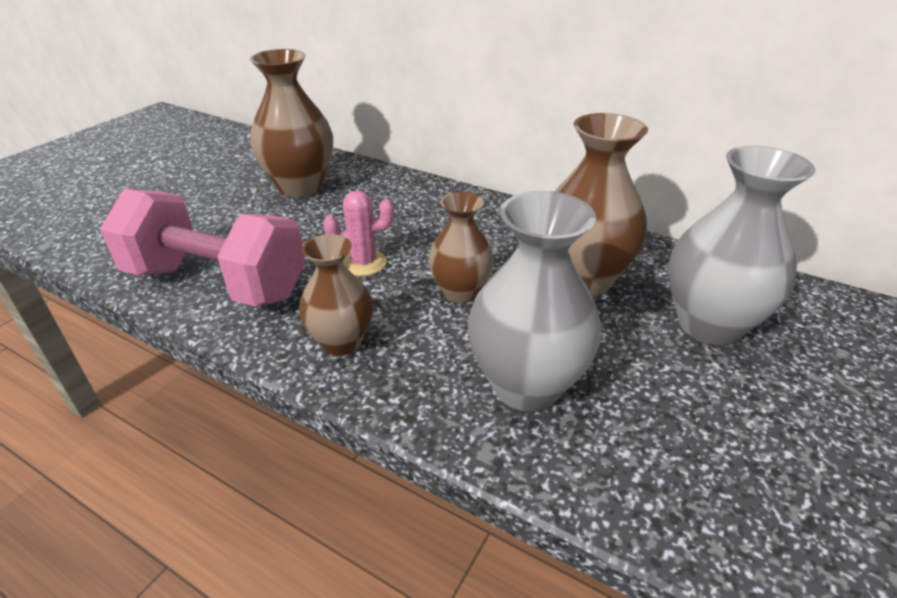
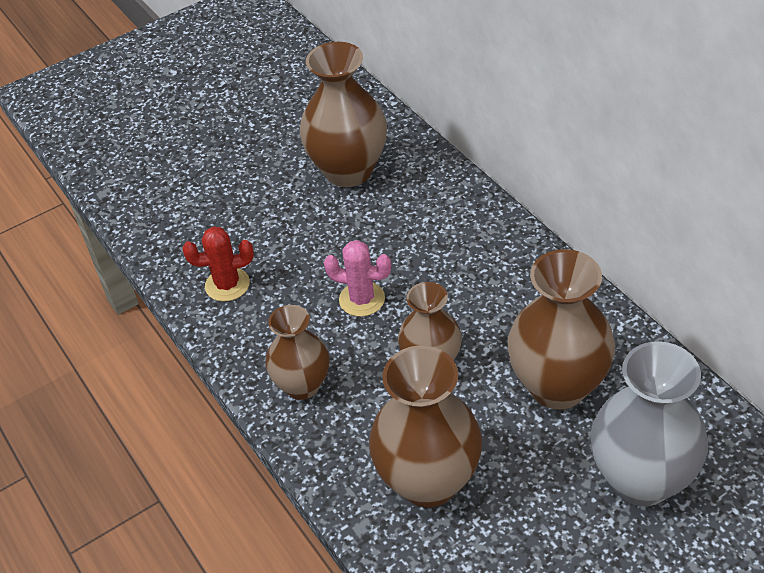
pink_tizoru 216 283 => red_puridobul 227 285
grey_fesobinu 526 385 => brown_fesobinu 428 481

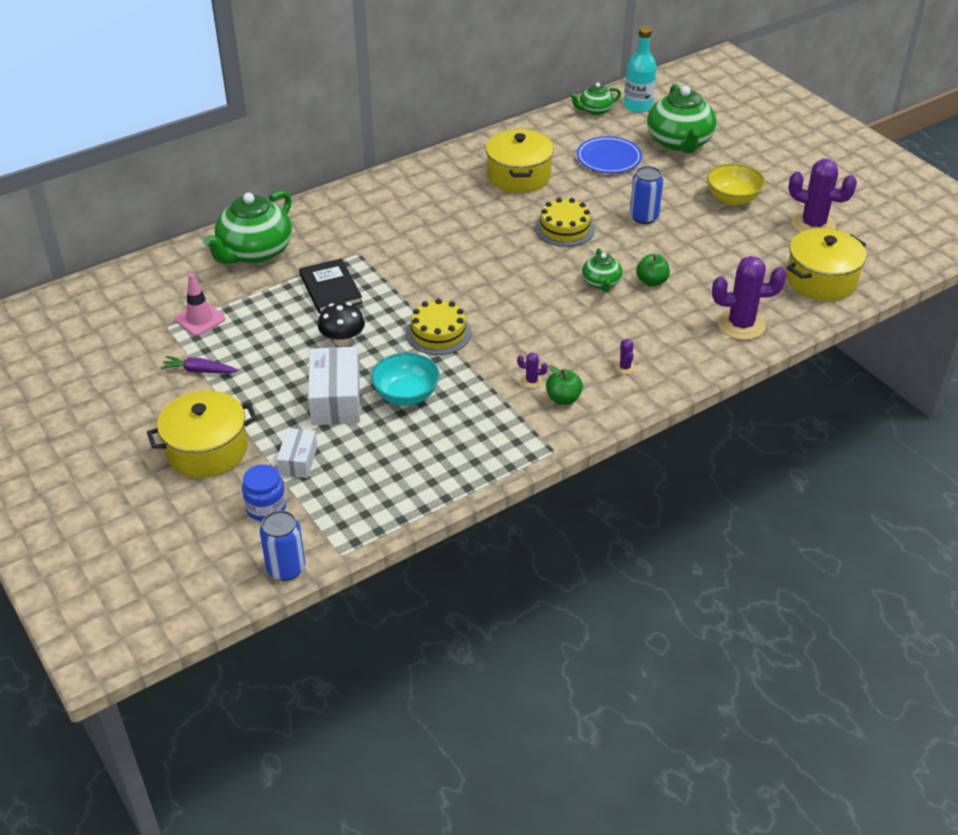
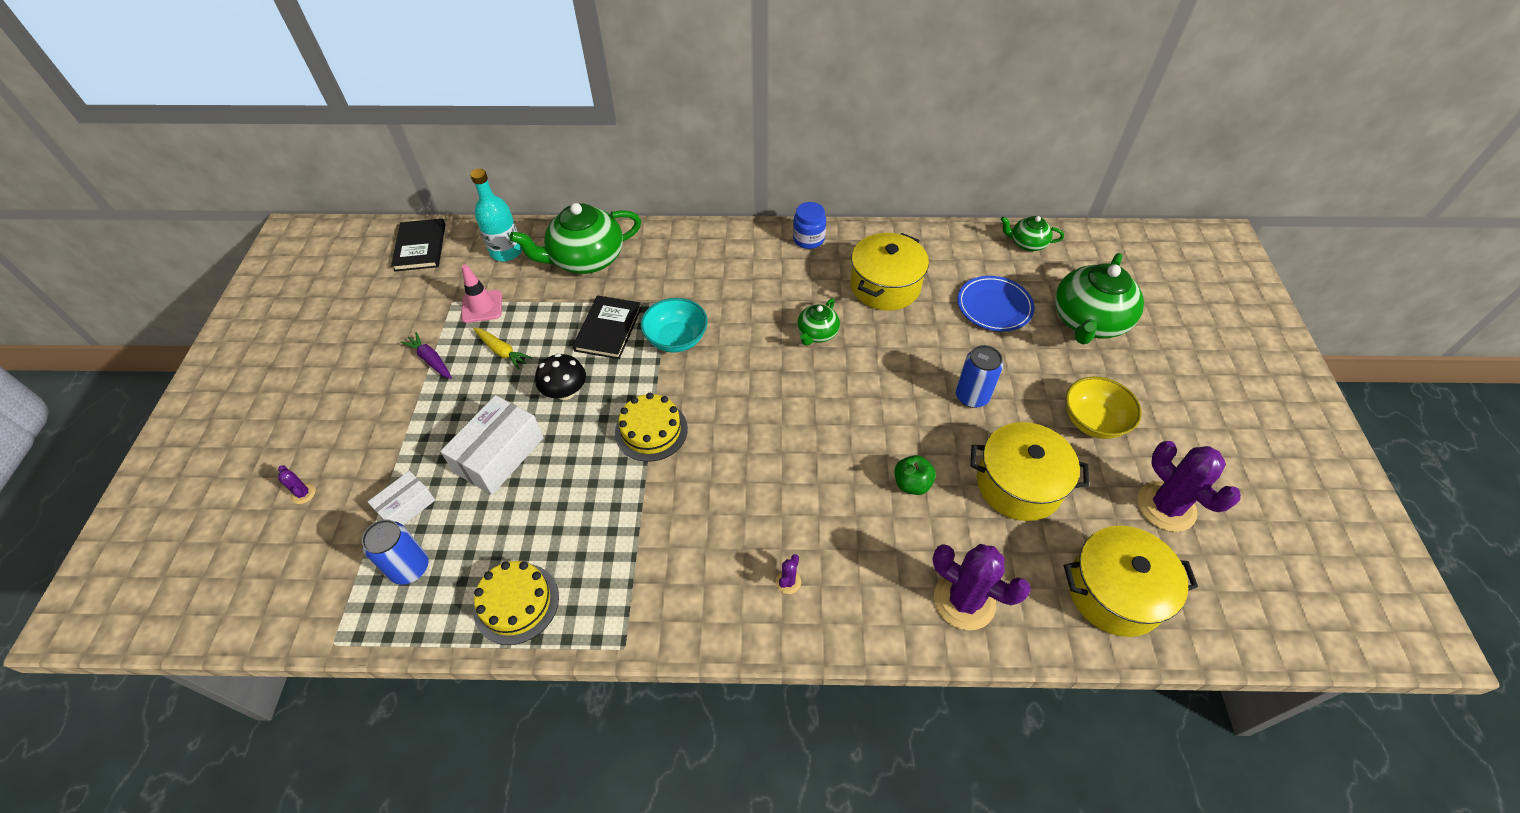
purple_puridobul 531 381 => purple_puridobul 303 494, relocated
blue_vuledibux 286 569 => blue_vuledibux 410 568, relocated
nothing => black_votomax 420 247
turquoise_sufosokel 638 106 => turquoise_sufosokel 506 252, relocated
nothing => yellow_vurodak 502 351
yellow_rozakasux 564 228 => yellow_rozakasux 516 603, relocated
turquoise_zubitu 406 395 => turquoise_zubitu 676 339, relocated
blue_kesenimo 266 508 => blue_kesenimo 808 239, relocated
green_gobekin 601 283 => green_gobekin 817 333, relocated
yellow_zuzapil 207 450 => yellow_zuzapil 1019 484, relocated
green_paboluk 563 399 => nothing

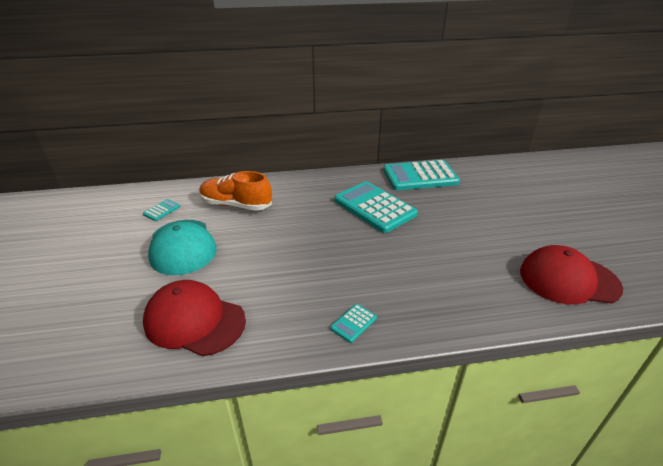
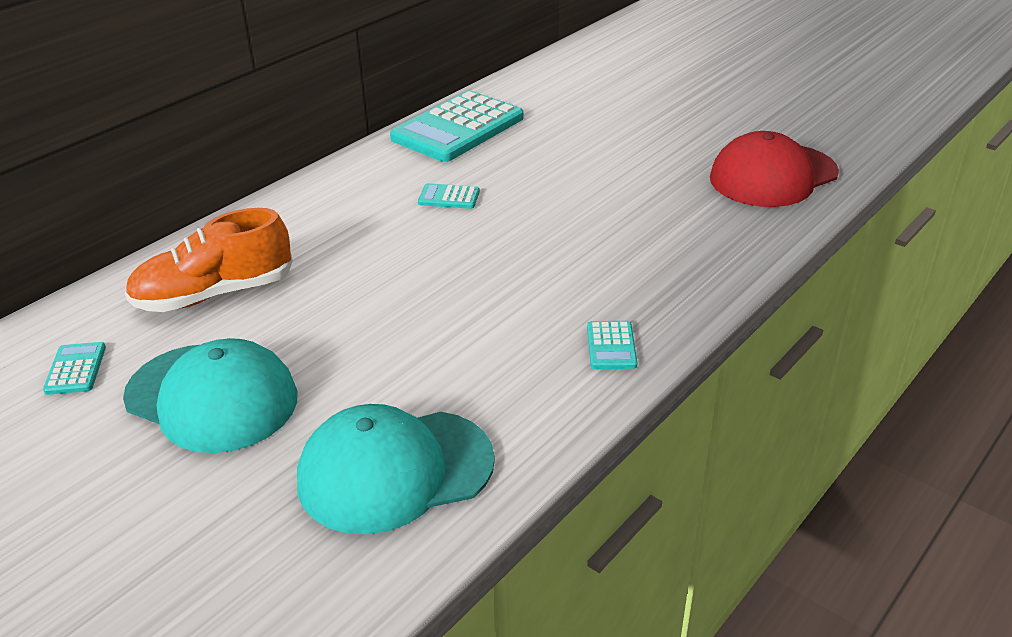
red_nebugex 194 321 => turquoise_nebugex 395 470
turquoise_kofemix 374 207 => turquoise_kofemix 449 197, x0.42

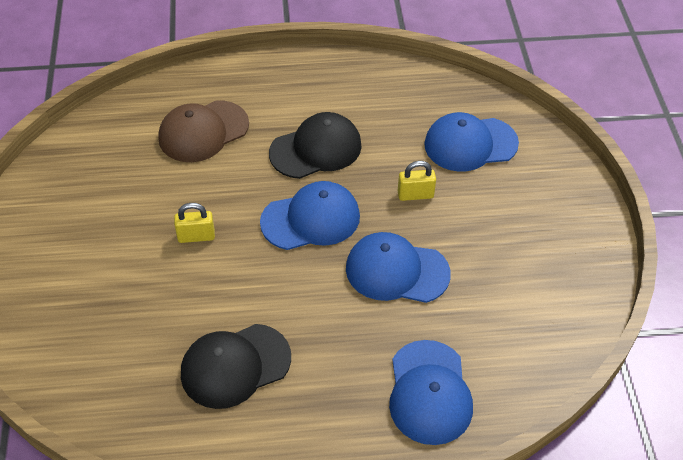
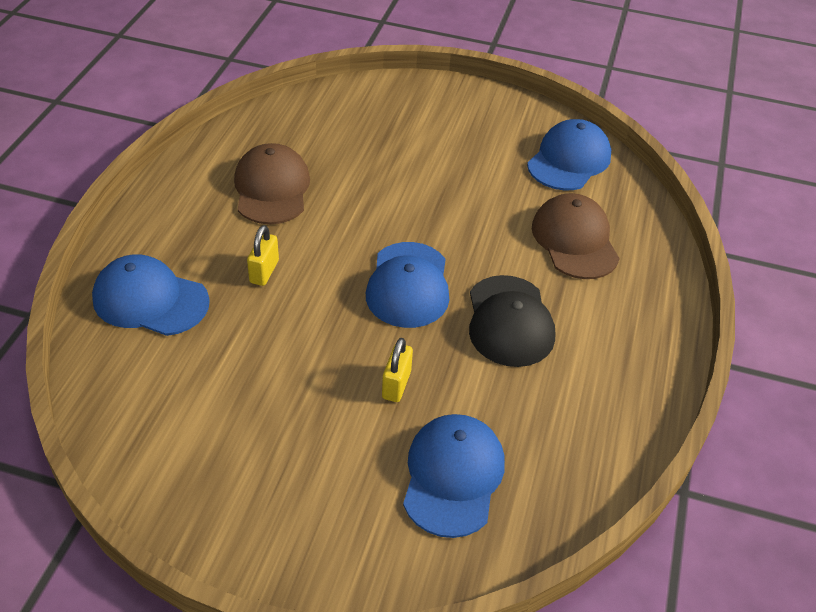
black_nebugex 235 366 => brown_nebugex 272 189
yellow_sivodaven 196 236 => yellow_sivodaven 264 272, relocated
blue_nebugex 396 271 => blue_nebugex 569 160, relocated

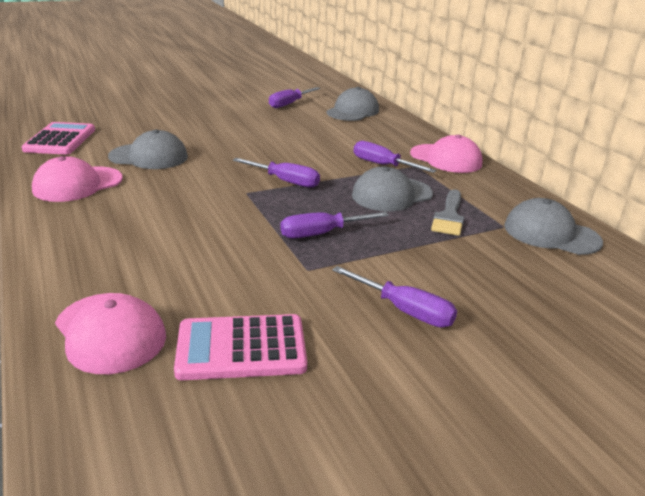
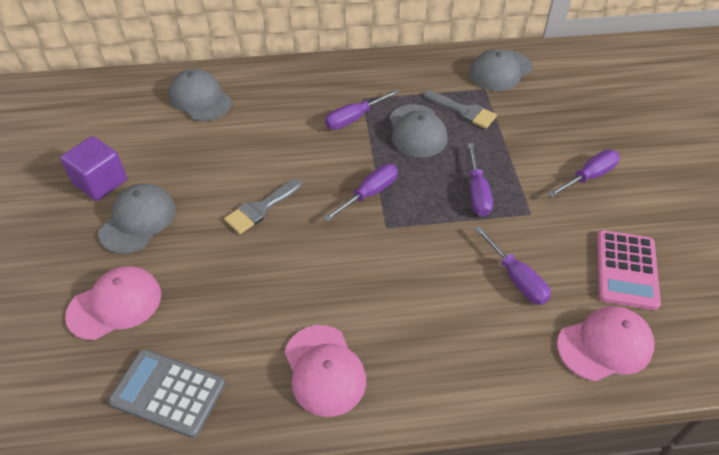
nothing => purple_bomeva 100 182
pink_nebugex 446 159 => pink_nebugex 115 304, relocated
grey_nebugex 149 157 => grey_nebugex 138 220, relocated
pink_kofemix 60 140 => grey_kofemix 168 393
nothing => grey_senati 260 209
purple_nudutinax 289 104 => purple_nudutinax 516 278, relocated

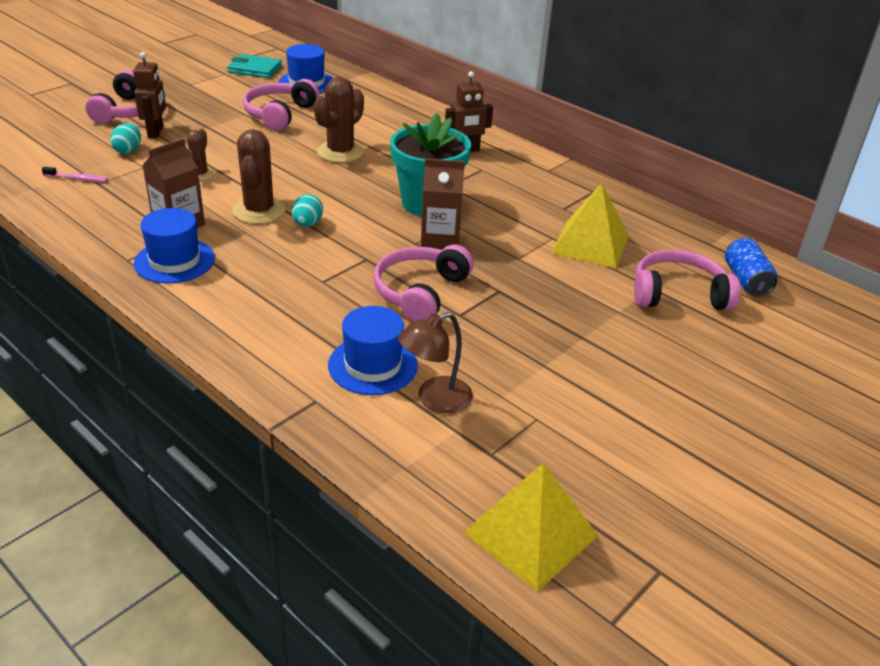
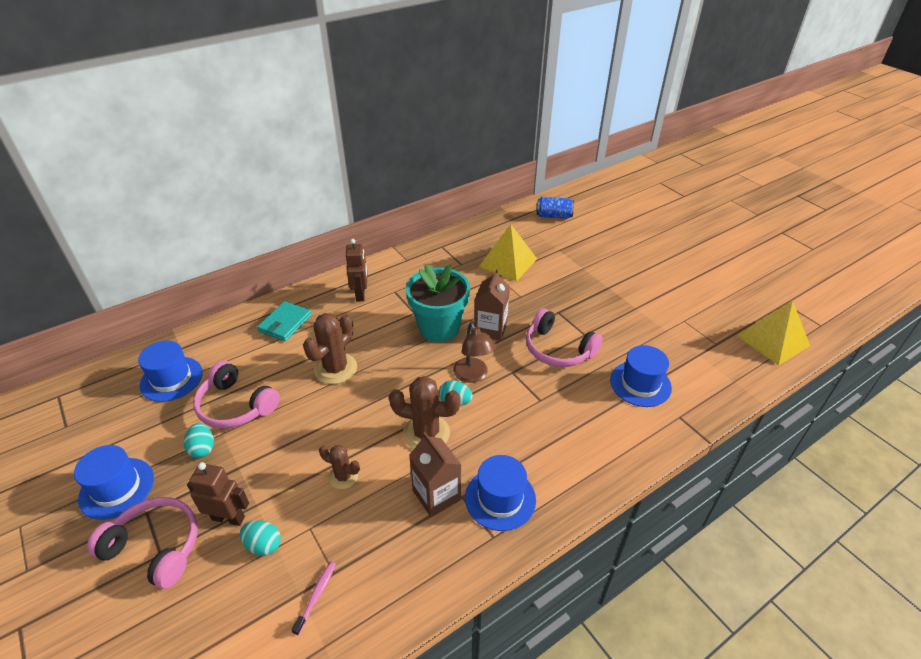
nothing => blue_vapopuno 117 488
nothing => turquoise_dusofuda 203 448
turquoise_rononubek 255 69 => turquoise_rononubek 285 323, relocated
brown_puridobul 340 152 => brown_puridobul 336 369, 75 degrees clockwise
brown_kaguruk 435 399 => brown_kaguruk 473 376, relocated
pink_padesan 678 294 => nothing

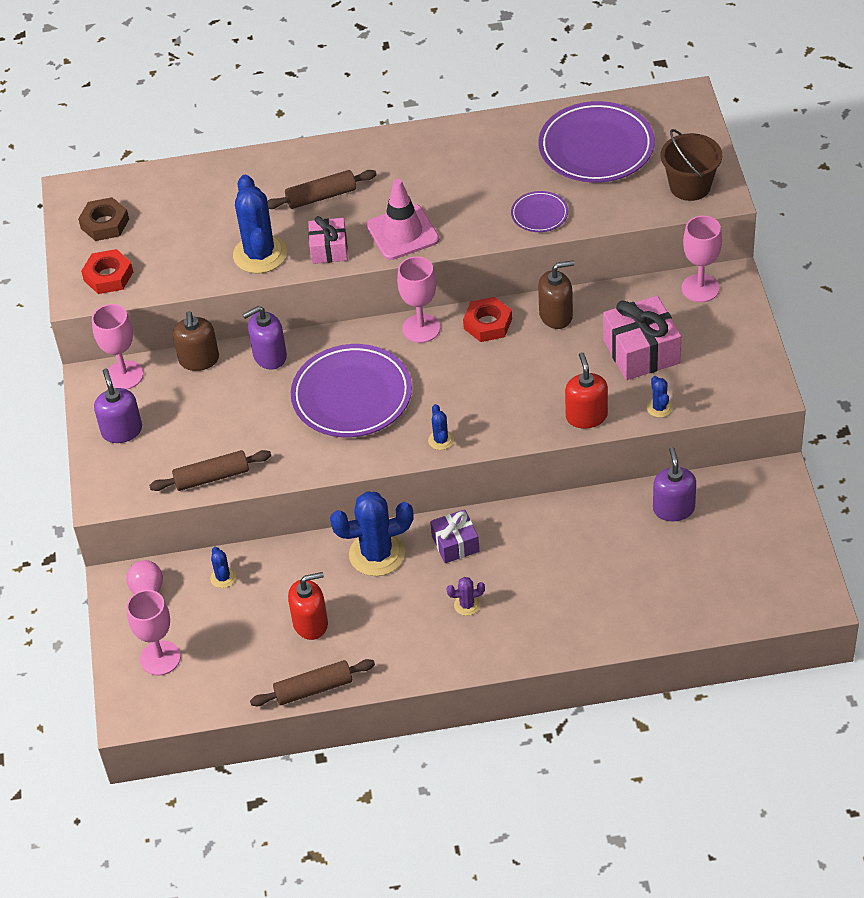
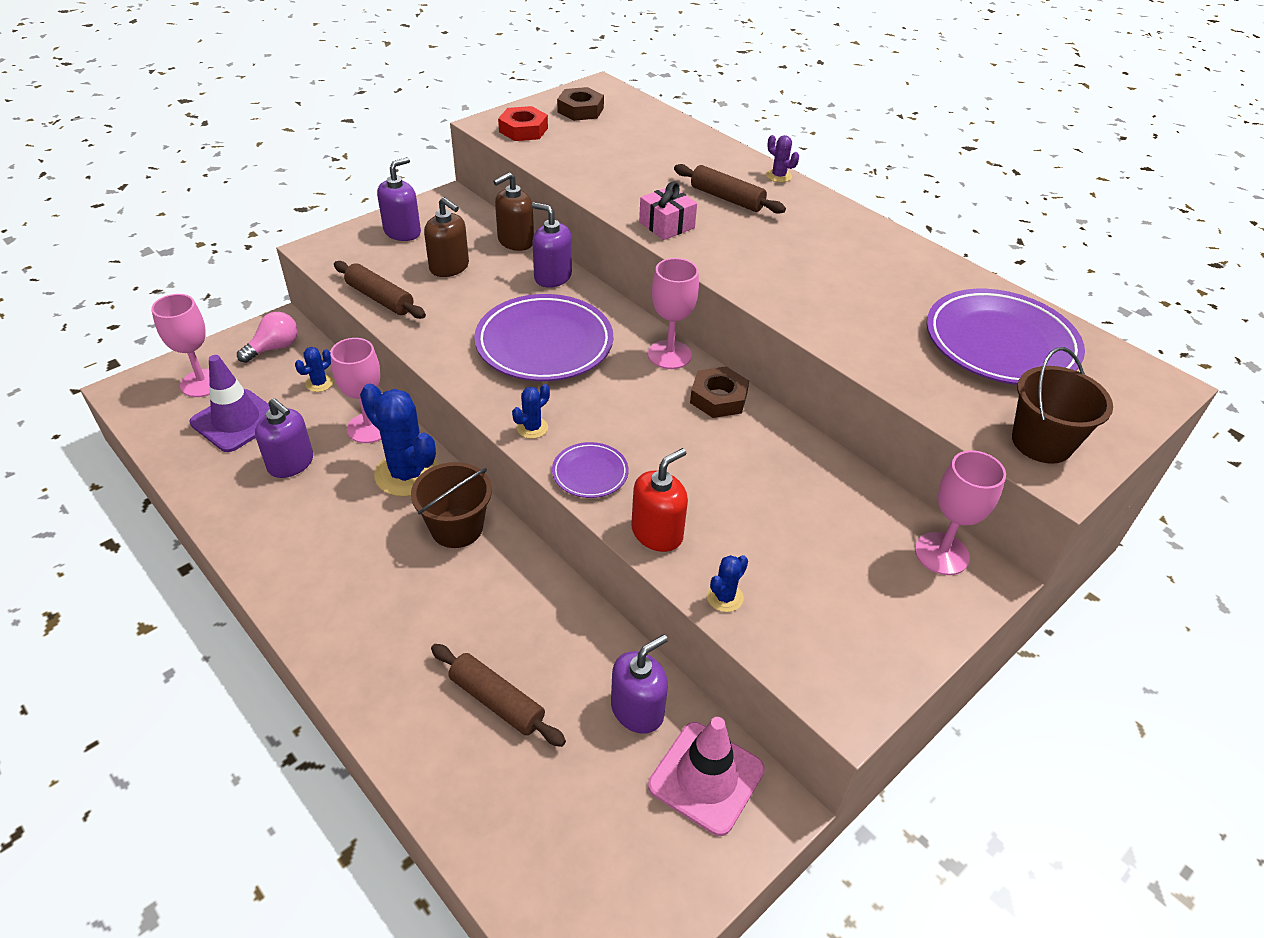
nothing => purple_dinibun 236 421
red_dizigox 310 623 => purple_dizigox 291 463
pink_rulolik 124 375 => pink_rulolik 369 428, relocated
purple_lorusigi 455 544 => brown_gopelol 457 528
brown_dizigox 556 315 => brown_dizigox 449 267, relocated
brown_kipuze 313 689 => brown_kipuze 497 701, relocated
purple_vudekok 539 214 => purple_vudekok 590 473, relocated
pink_dinibun 402 233 => pink_dinibun 706 777, relocated
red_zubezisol 488 324 => brown_zubezisol 718 398
purple_puridobul 467 605 => purple_puridobul 778 176, relocated
blue_puridobul 260 254 => nothing
pink_lorusigi 641 351 => nothing

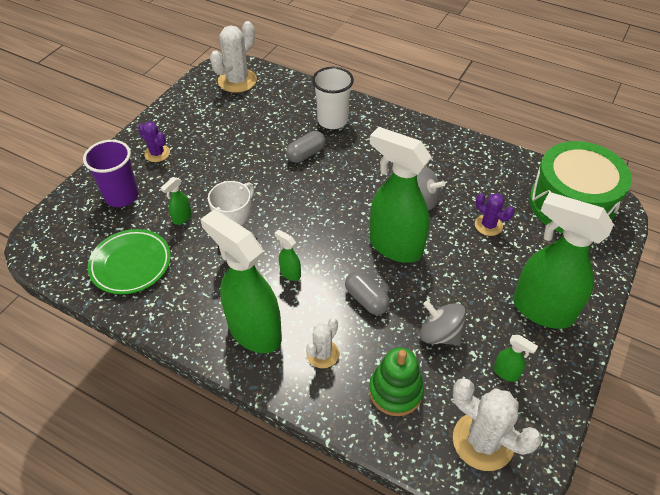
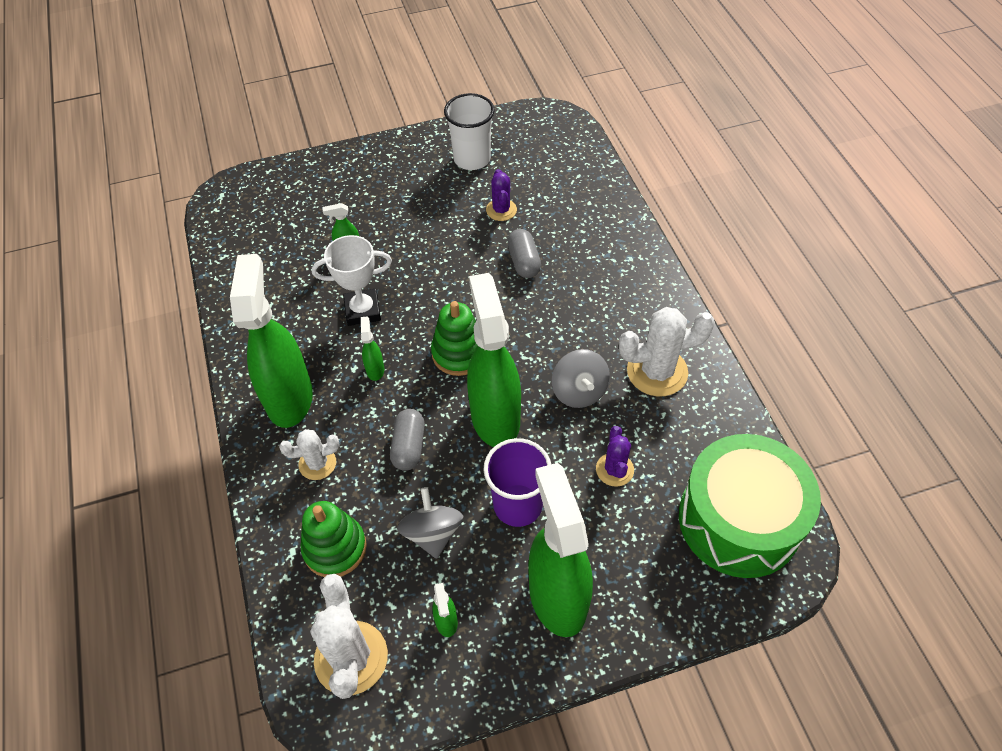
nothing => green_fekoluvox 459 353
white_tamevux 332 120 => white_tamevux 472 159, relocated
purple_tamevux 122 196 => purple_tamevux 517 505, relocated
purple_puridobul 157 153 => purple_puridobul 501 210, relocated
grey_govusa 306 154 => grey_govusa 524 262, 75 degrees clockwise
white_puridobul 237 81 => white_puridobul 657 371, relocated
green_vudekok 131 264 => nothing

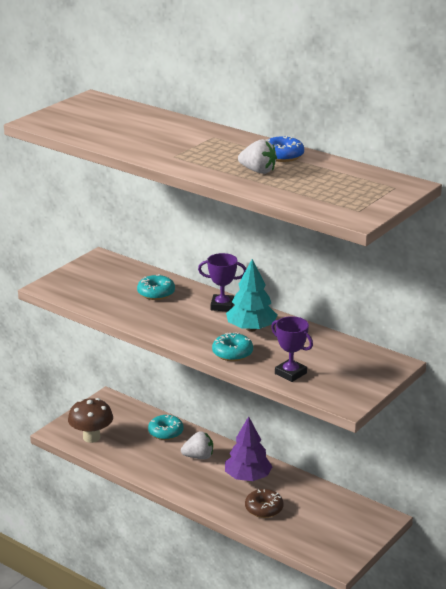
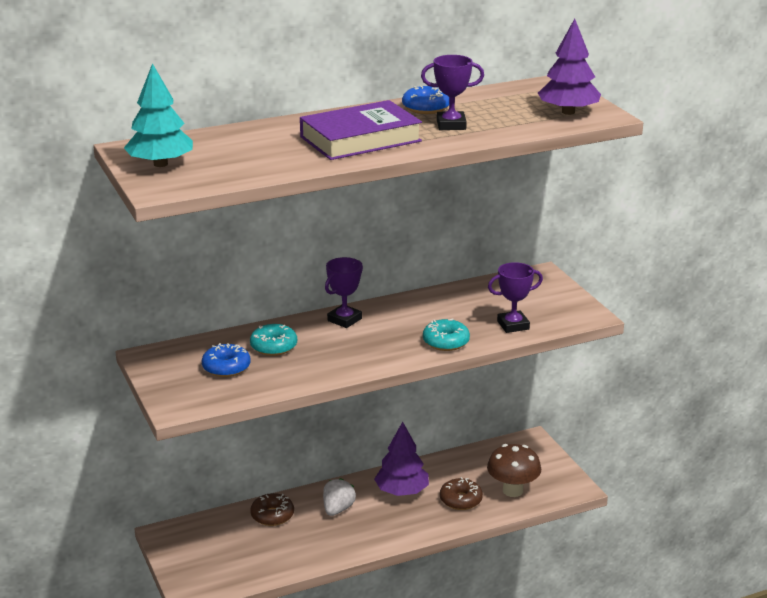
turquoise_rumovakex 251 328 => turquoise_rumovakex 160 164, relocated
nothing => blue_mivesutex 226 367
turquoise_mivesutex 165 432 => brown_mivesutex 272 515
nothing => purple_votomax 360 139
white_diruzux 258 171 => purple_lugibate 451 125
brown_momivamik 91 437 => brown_momivamik 512 490, relocated
nothing => purple_rumovakex 568 112

